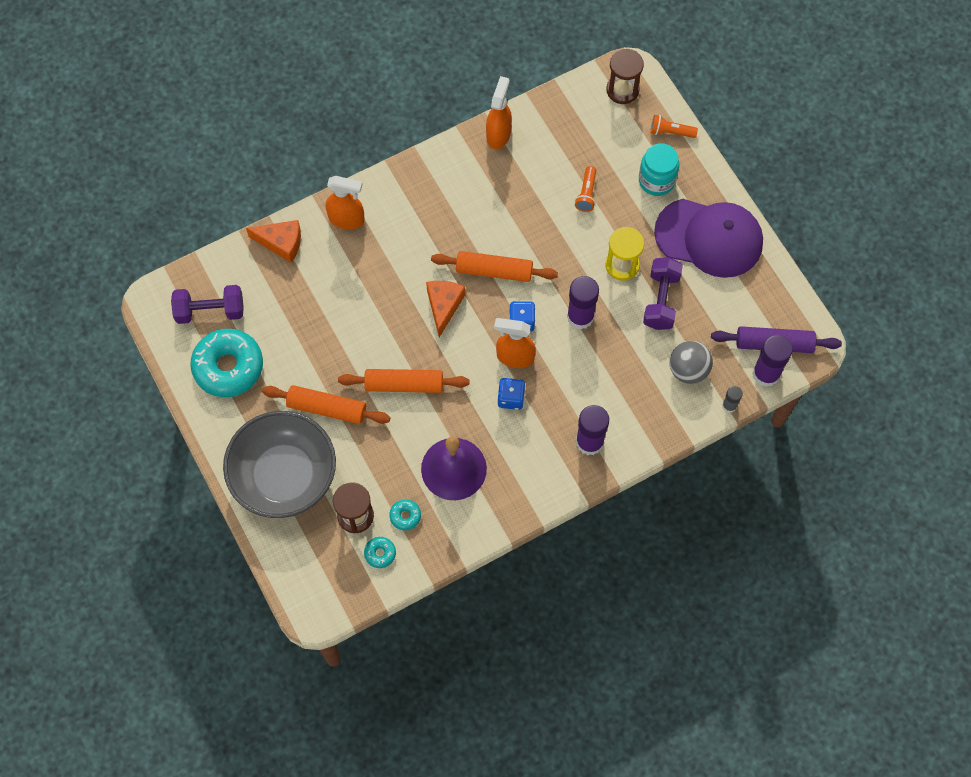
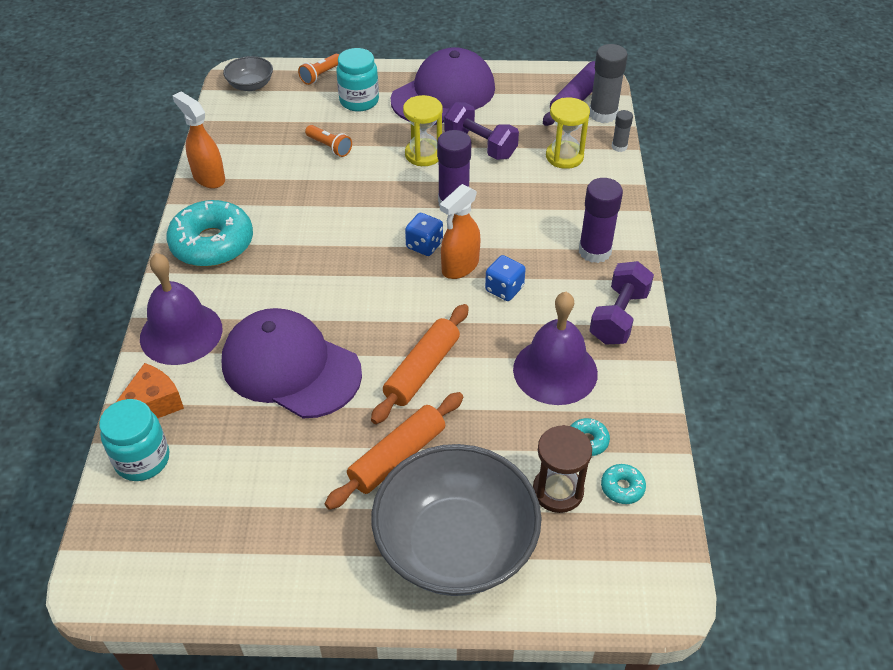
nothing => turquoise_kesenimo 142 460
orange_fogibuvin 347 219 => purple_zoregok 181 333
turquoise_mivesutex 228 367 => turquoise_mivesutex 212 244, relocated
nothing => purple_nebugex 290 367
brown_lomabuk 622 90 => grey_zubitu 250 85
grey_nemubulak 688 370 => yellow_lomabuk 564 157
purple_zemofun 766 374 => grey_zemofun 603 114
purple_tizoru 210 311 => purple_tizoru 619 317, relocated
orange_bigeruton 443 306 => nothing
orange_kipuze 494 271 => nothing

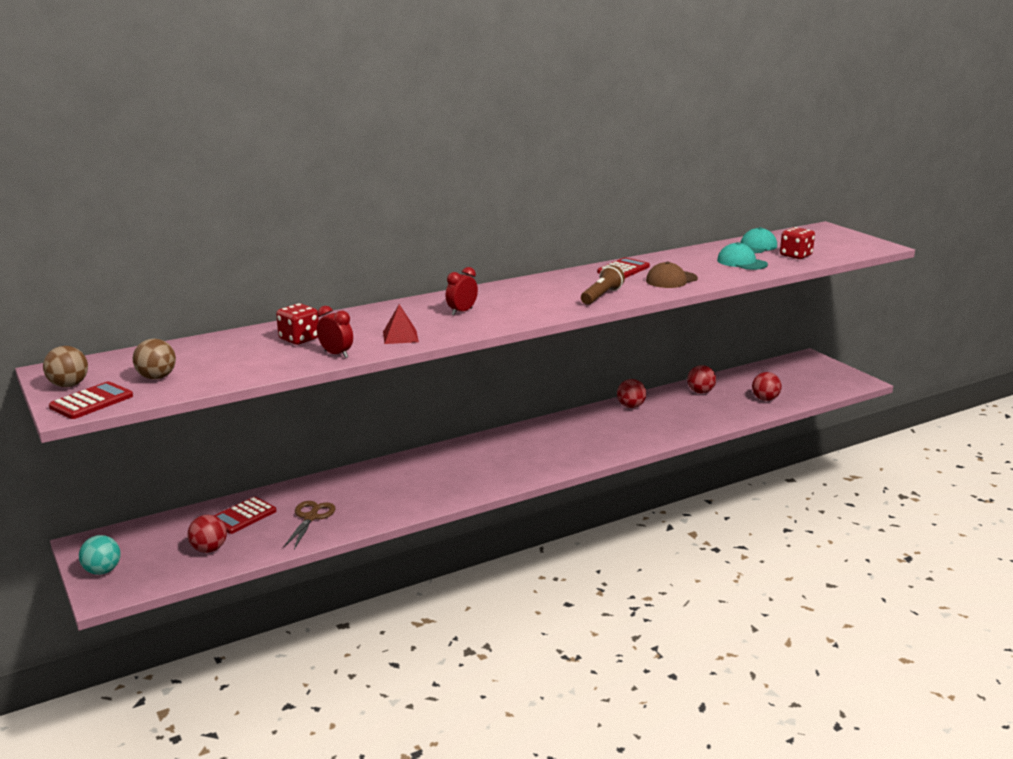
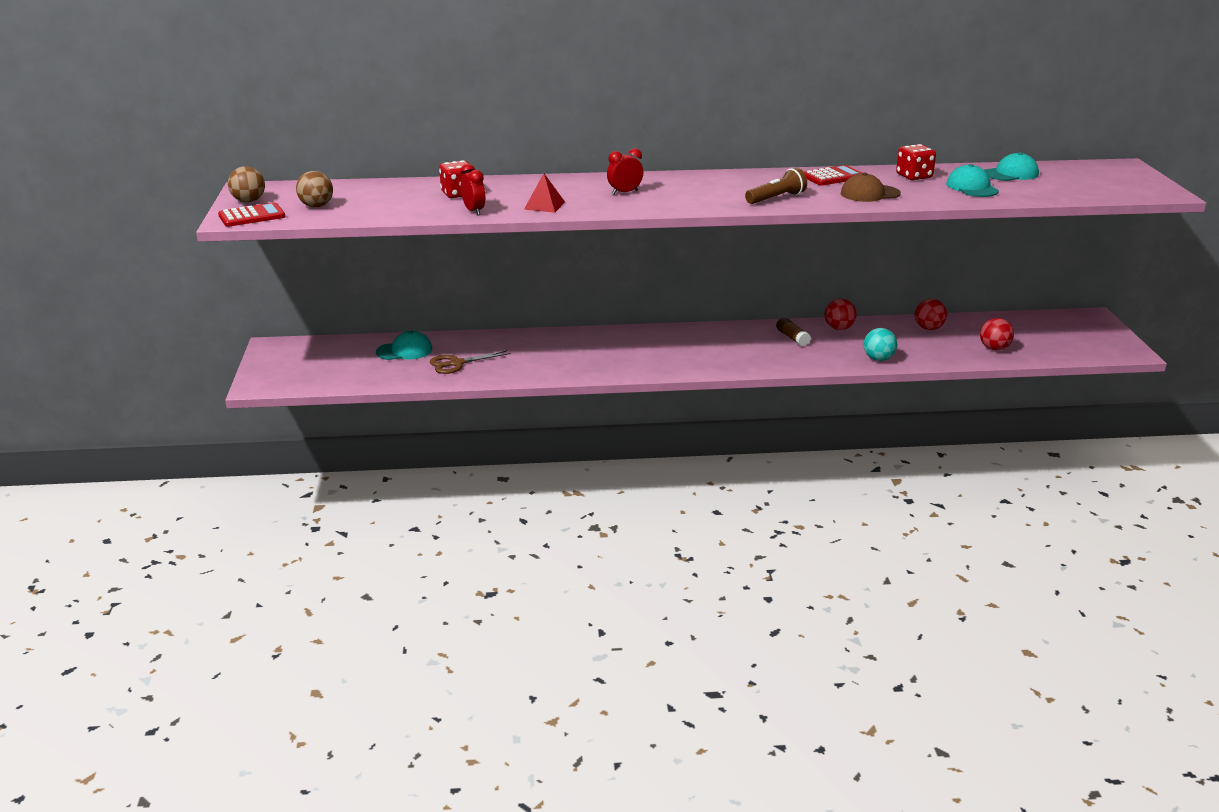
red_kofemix 243 516 => turquoise_nebugex 404 351
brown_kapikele 310 517 => brown_kapikele 456 363, 150 degrees counterclockwise
nothing => brown_zemofun 792 338
turquoise_nemubulak 102 571 => turquoise_nemubulak 878 359, relocated
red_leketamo 795 255 => red_leketamo 914 176, relocated
red_nemubulak 209 549 => nothing

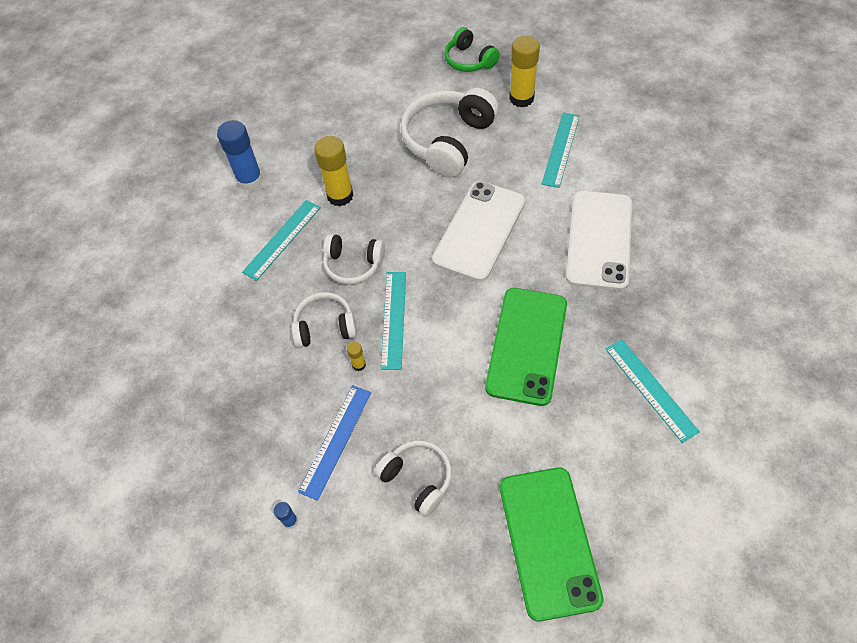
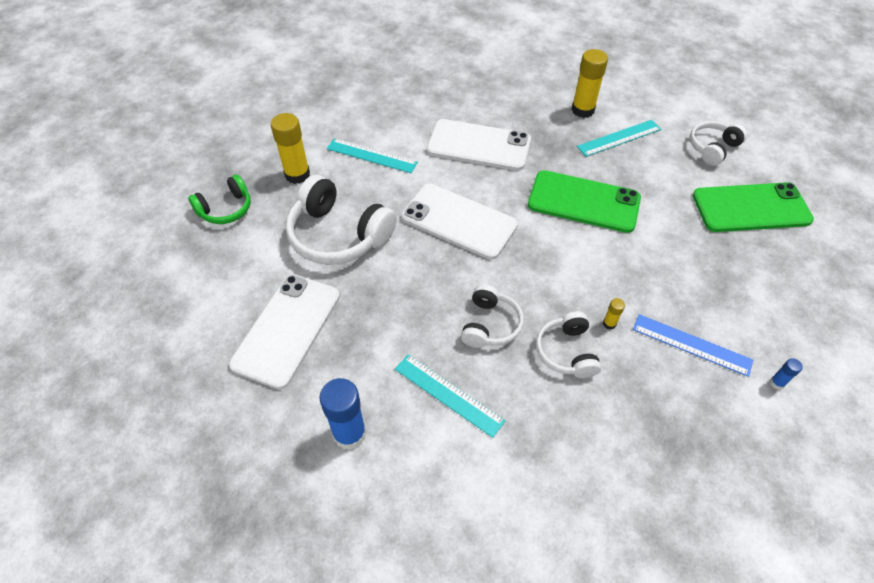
nothing => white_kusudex 286 329
yellow_zemofun 340 196 => yellow_zemofun 582 110, relocated
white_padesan 417 479 => white_padesan 712 148, relocated
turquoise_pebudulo 394 319 => nothing

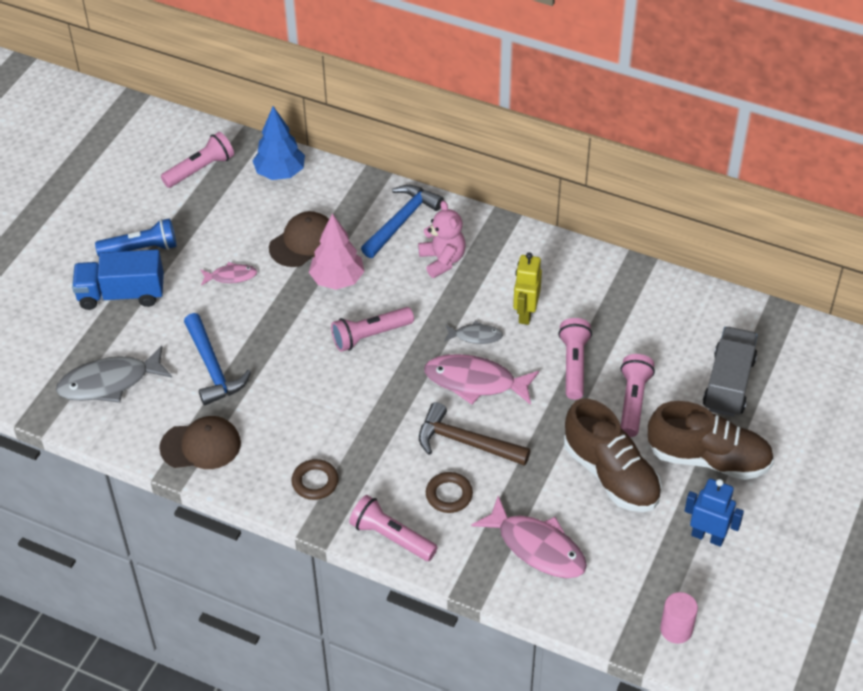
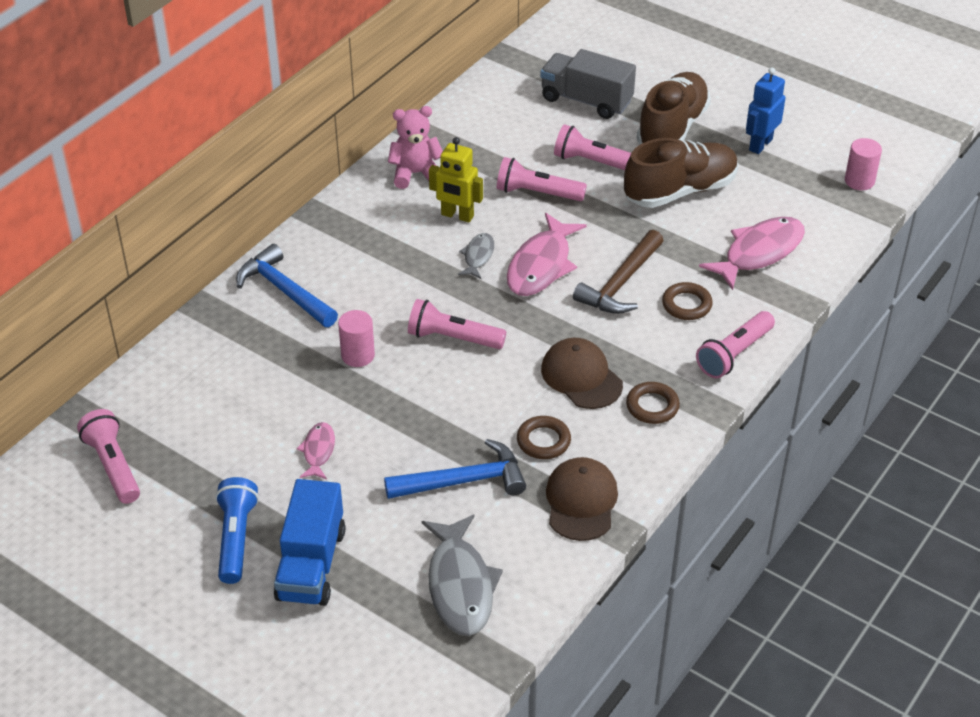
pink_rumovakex 337 280 => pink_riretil 358 355
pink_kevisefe 442 260 => pink_kevisefe 415 173, relocated
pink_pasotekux 370 335 => pink_pasotekux 453 338, 120 degrees clockwise
nothing => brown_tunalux 543 441
brown_nebugex 303 242 => brown_nebugex 581 377, relocated
blue_rumovakex 280 173 => nothing

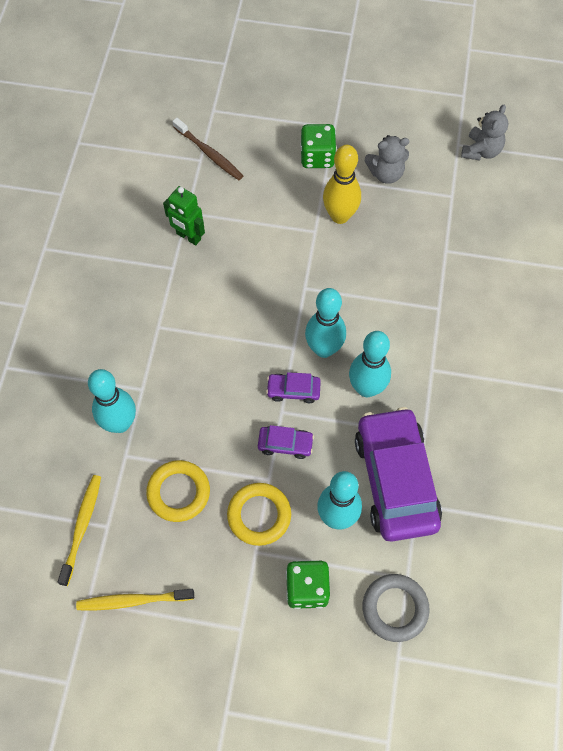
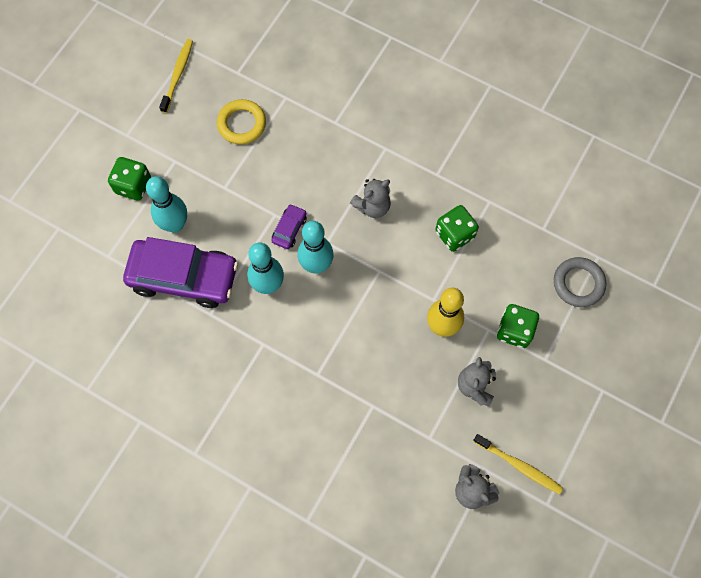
nothing => grey_kevisefe 372 206
nothing => green_leketamo 454 234
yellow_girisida 82 527 => yellow_girisida 519 466, relocated
grey_tunalux 395 608 => grey_tunalux 578 283, relocated
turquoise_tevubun 120 423 => nothing
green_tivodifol 188 236 => nothing
brown_girisida 209 154 => nothing
yellow_tunalux 259 515 => nothing
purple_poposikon 285 444 => nothing

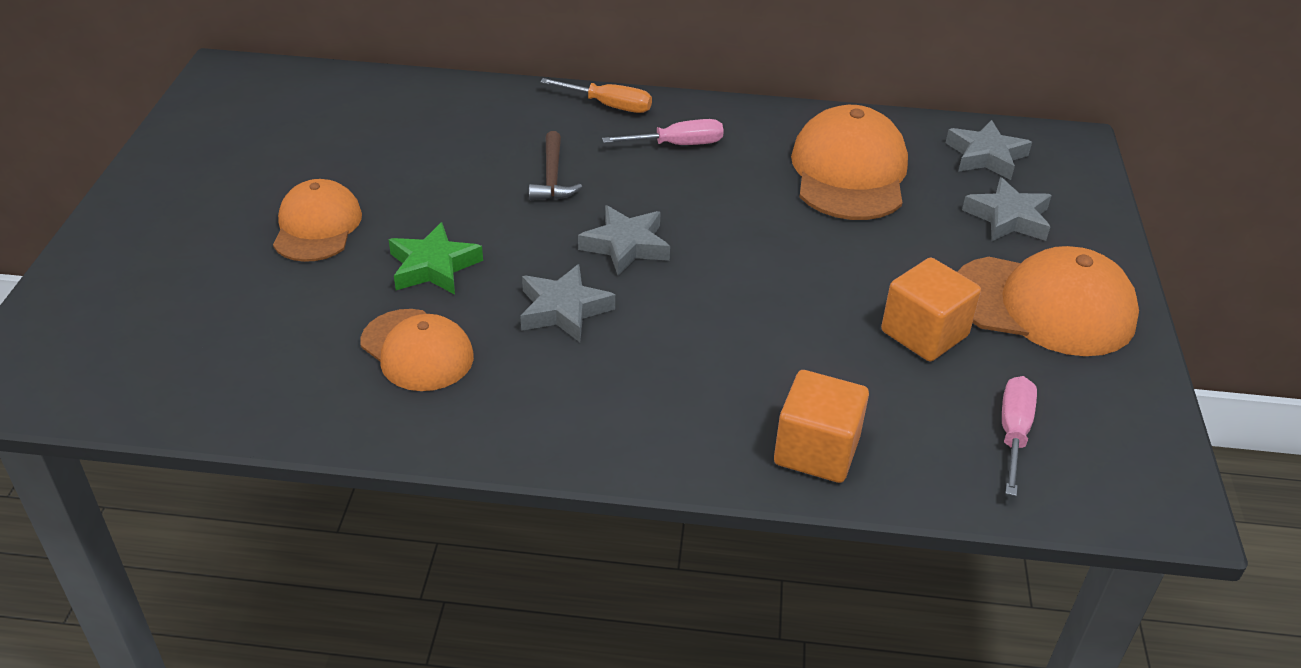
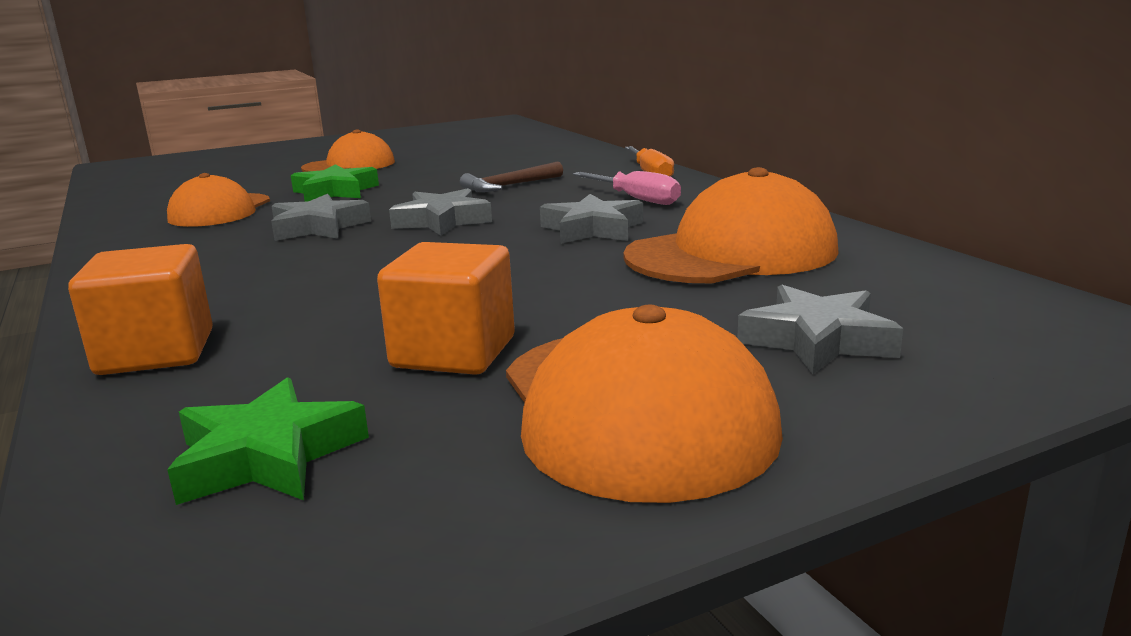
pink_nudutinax 1013 434 => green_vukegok 268 456
grey_vukegok 986 156 => grey_vukegok 592 229, relocated

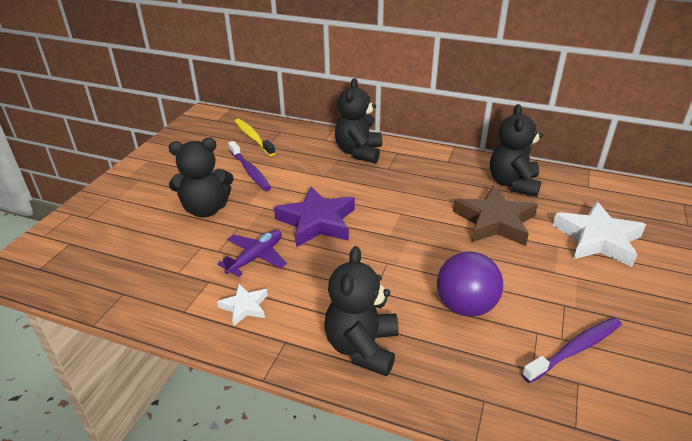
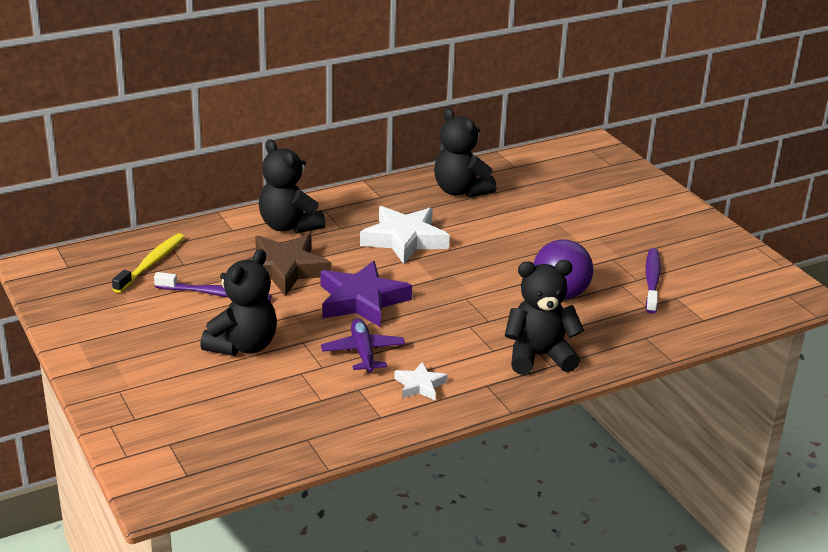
yellow_girisida 253 137 => yellow_girisida 151 263, 105 degrees clockwise
brown_vukegok 494 222 => brown_vukegok 284 270, relocated
white_vukegok 597 239 => white_vukegok 404 240, relocated
black_kevisefe 362 347 => black_kevisefe 539 356, 120 degrees clockwise

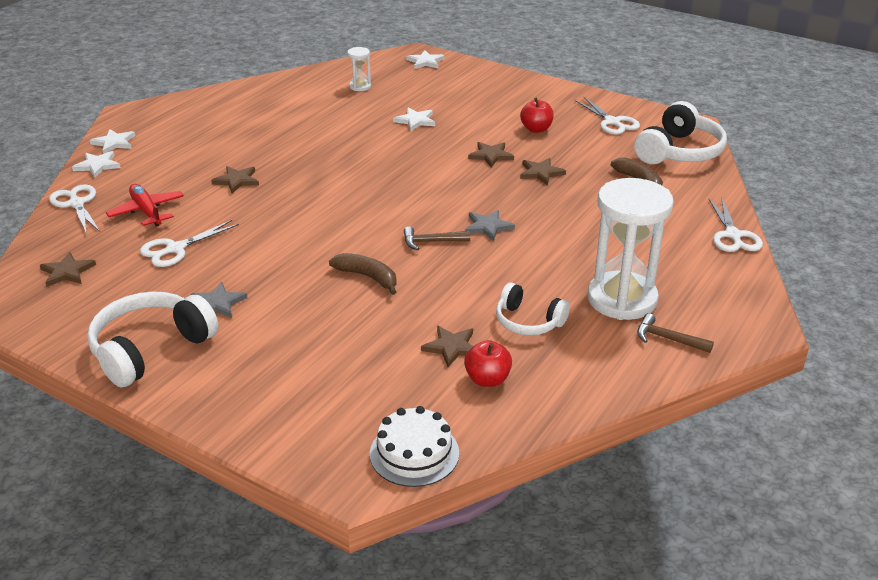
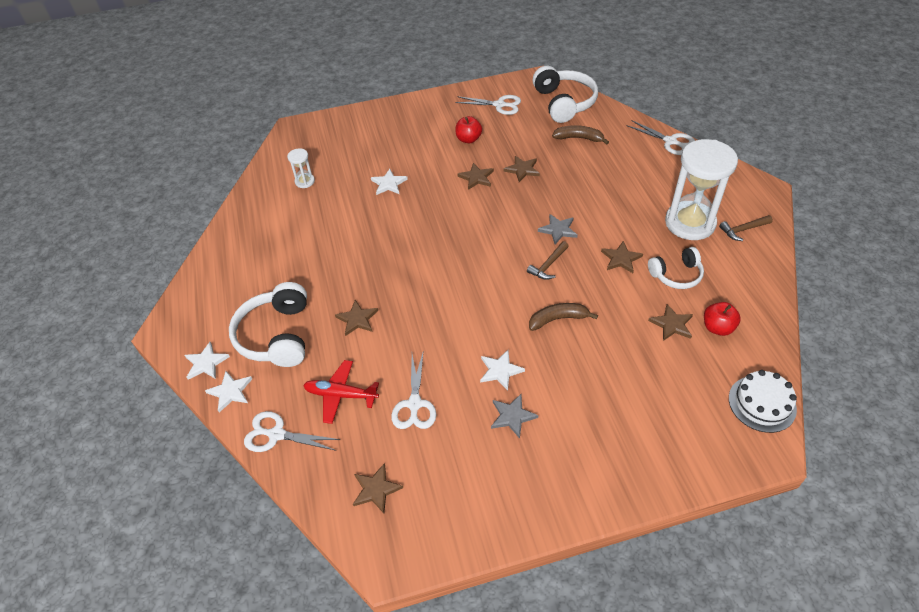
white_padesan 150 349 => white_padesan 277 335, relocated
white_vukegok 425 62 => white_vukegok 500 370, relocated
nothing => brown_vukegok 621 259

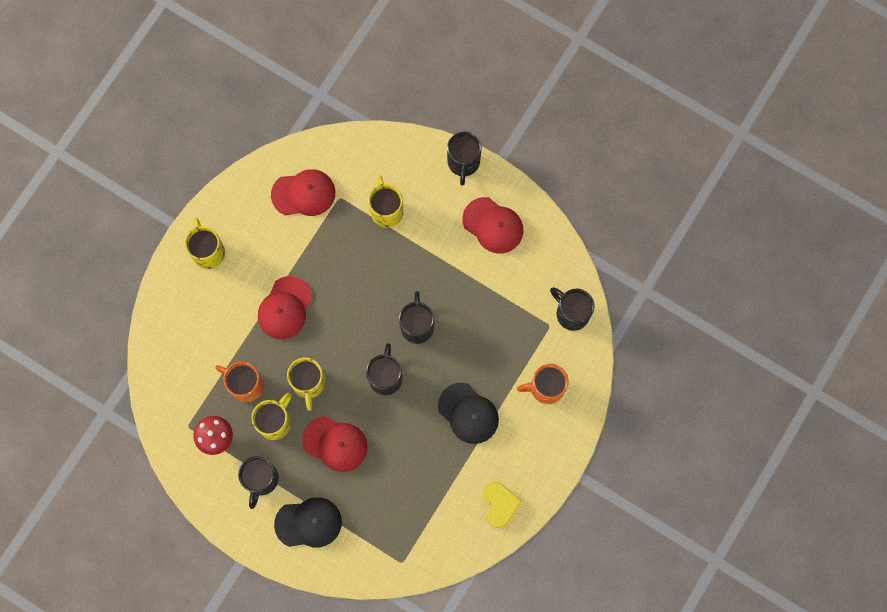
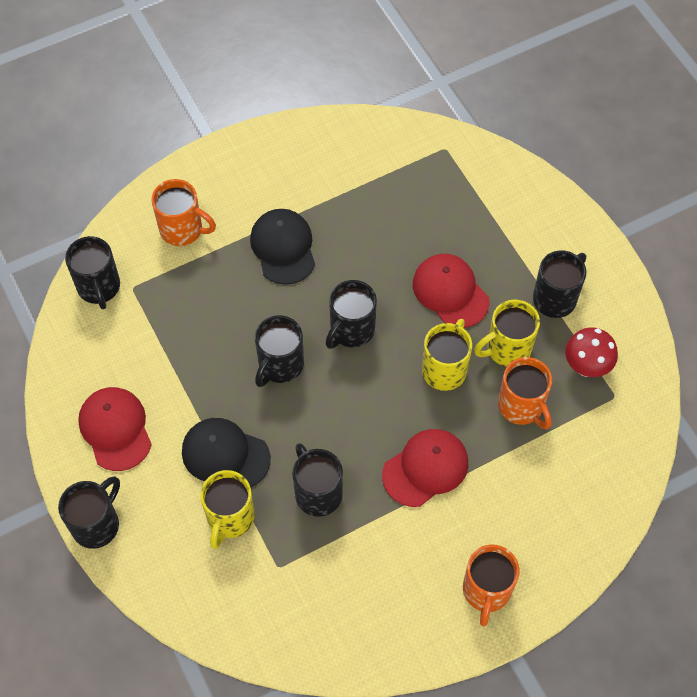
black_nebugex 308 523 => black_nebugex 225 455, relocated
nothing => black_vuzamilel 317 493
yellow_vuzamilel 208 251 => orange_vuzamilel 486 591
red_nebugex 303 194 => nothing
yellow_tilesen 500 504 => nothing

